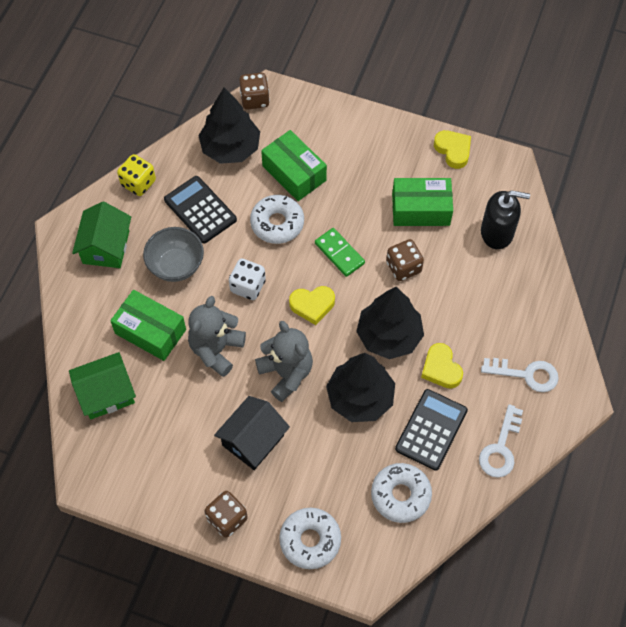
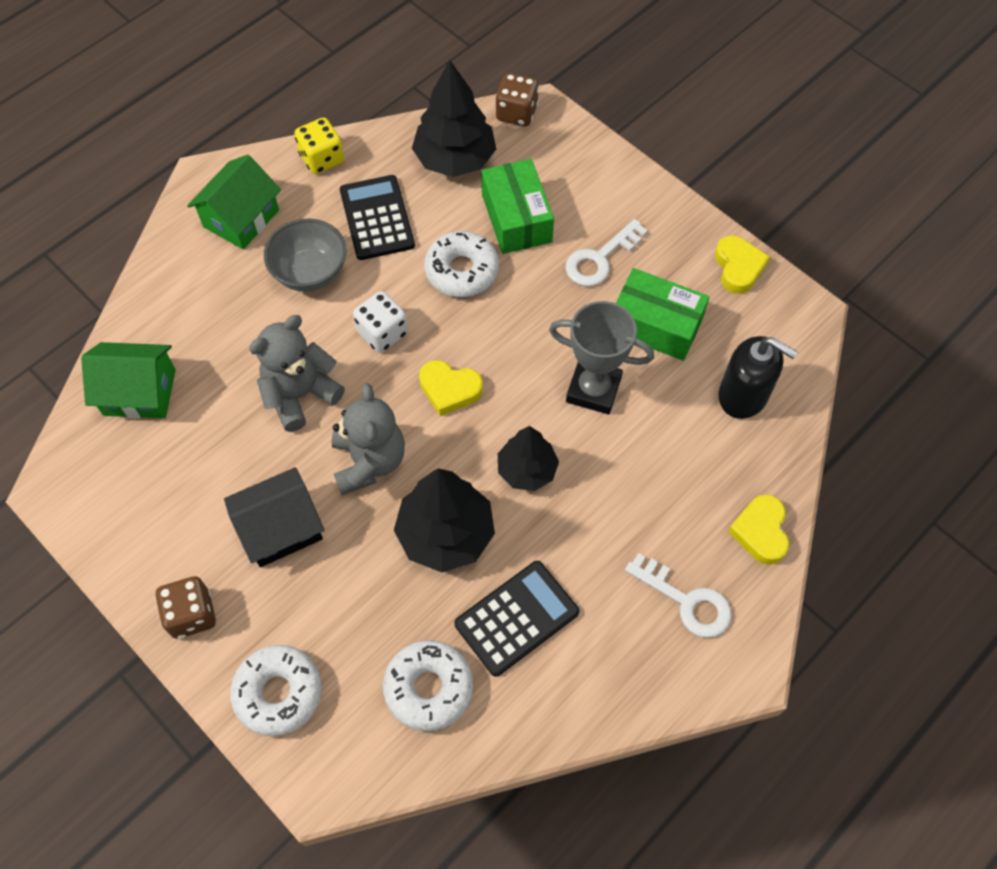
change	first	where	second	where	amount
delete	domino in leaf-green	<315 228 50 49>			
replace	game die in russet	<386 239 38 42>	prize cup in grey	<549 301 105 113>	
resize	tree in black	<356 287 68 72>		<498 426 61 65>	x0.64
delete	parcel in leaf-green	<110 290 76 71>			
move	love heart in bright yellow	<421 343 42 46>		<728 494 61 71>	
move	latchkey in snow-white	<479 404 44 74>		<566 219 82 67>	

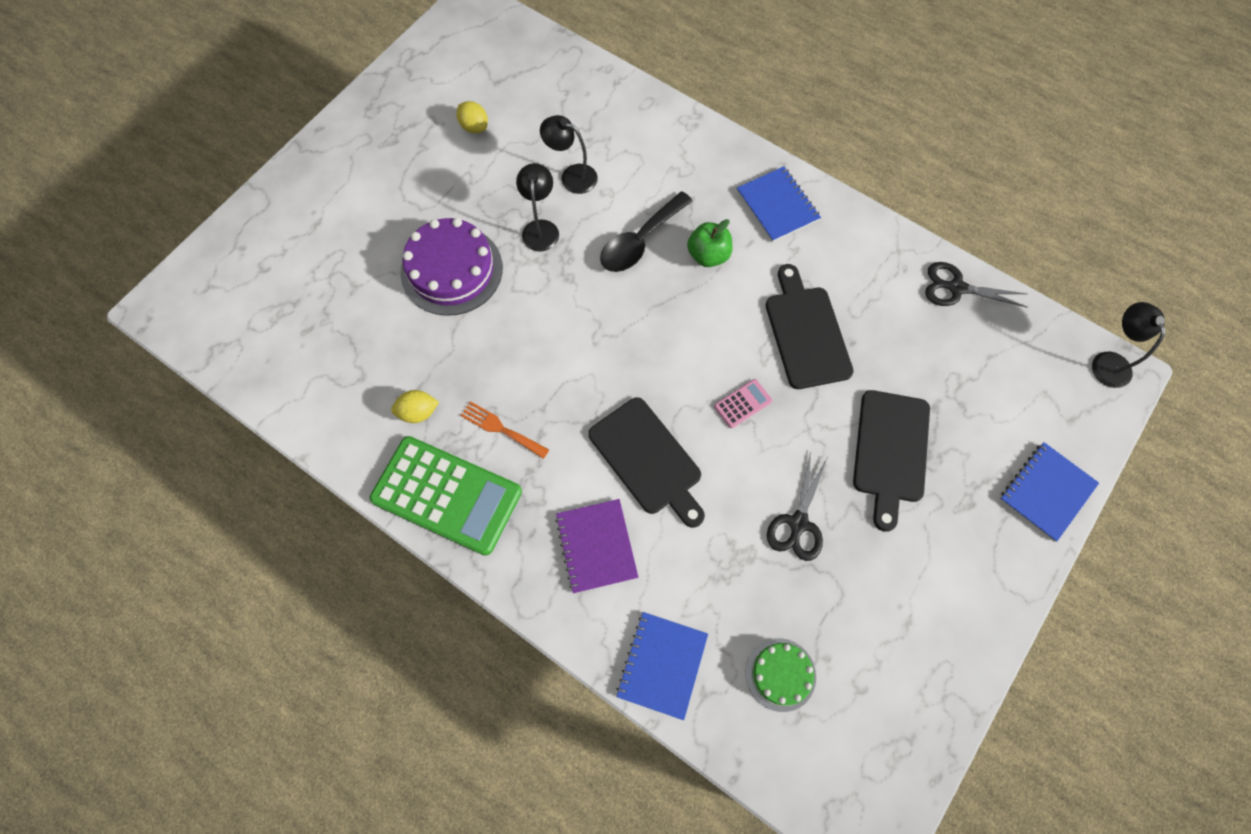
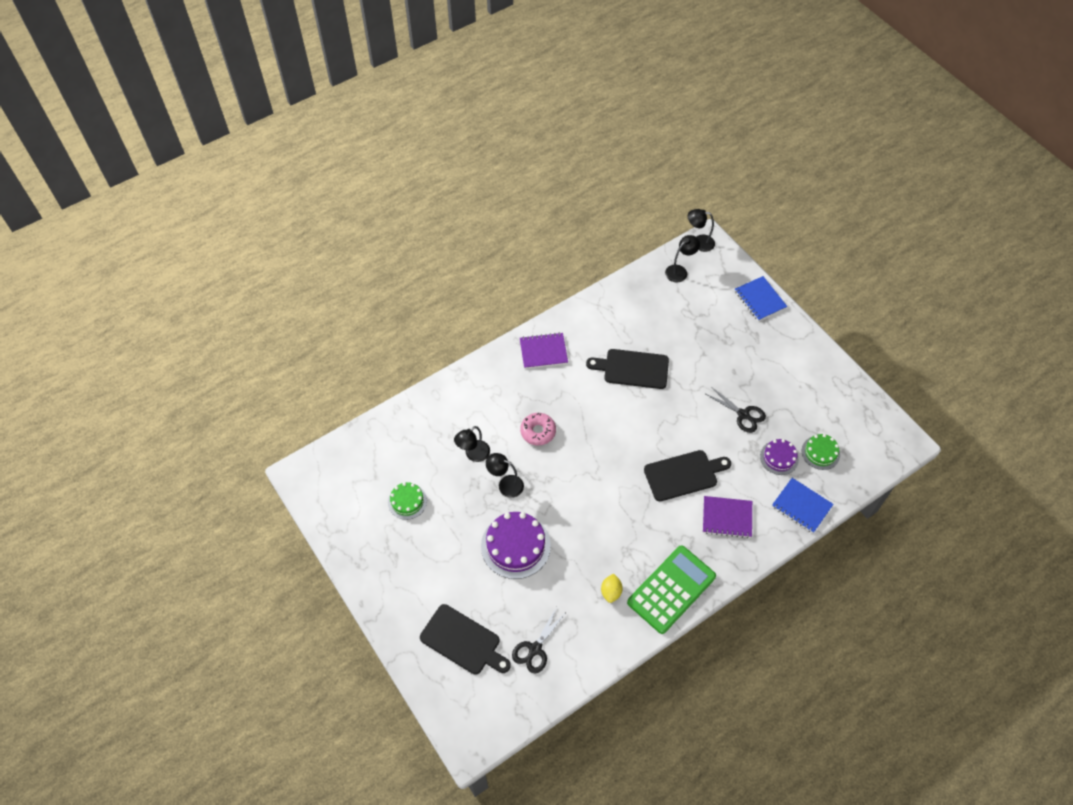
change	first	where	second	where	amount
replace	lemon in bright yellow	<457 101 31 32>	layer cake in leaf-green	<388 482 39 38>	
recolor	notebook in cobalt	<737 166 84 76>	notebook in royal purple	<520 333 48 36>	
replace	tablespoon in black	<600 191 93 81>	glazed donut in rosy	<520 413 36 32>	
delete	apple in leaf-green	<687 219 45 48>			
move	shears in black	<925 262 102 45>		<512 608 54 65>	
delete	adding machine in rosy	<714 379 58 49>			
move	bread board in black	<853 390 77 142>		<420 604 91 71>	
delete	fork in orange	<460 401 89 58>			
insert			desk lamp in black	<665 235 35 47>	
insert			layer cake in royal purple	<760 439 39 36>	

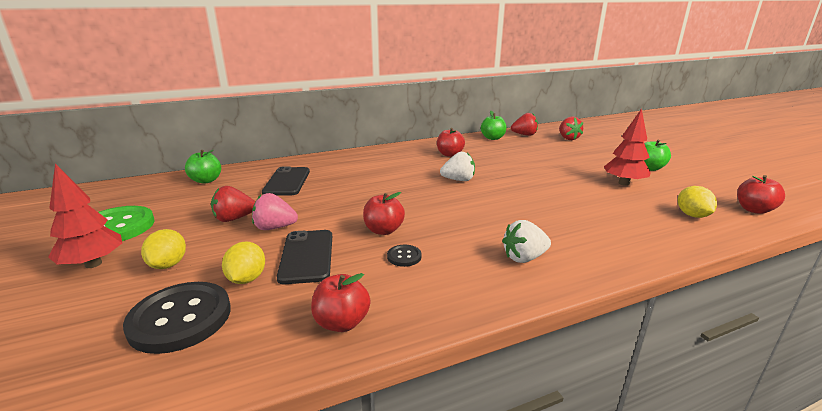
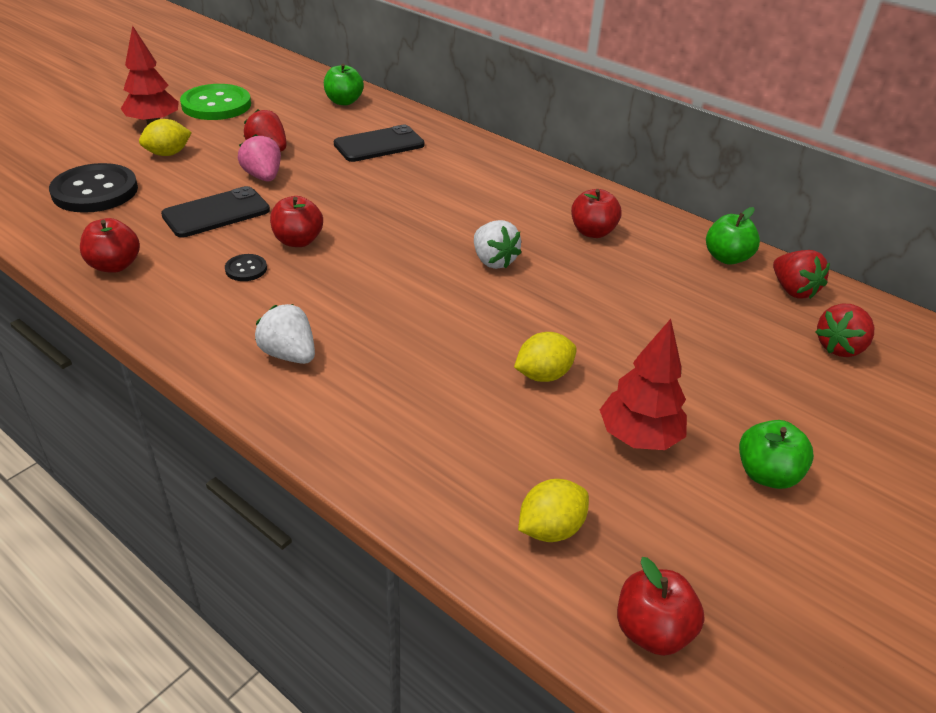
change	first	where	second	where	amount
move	lemon in bright yellow	<222 241 43 43>		<514 332 63 50>	

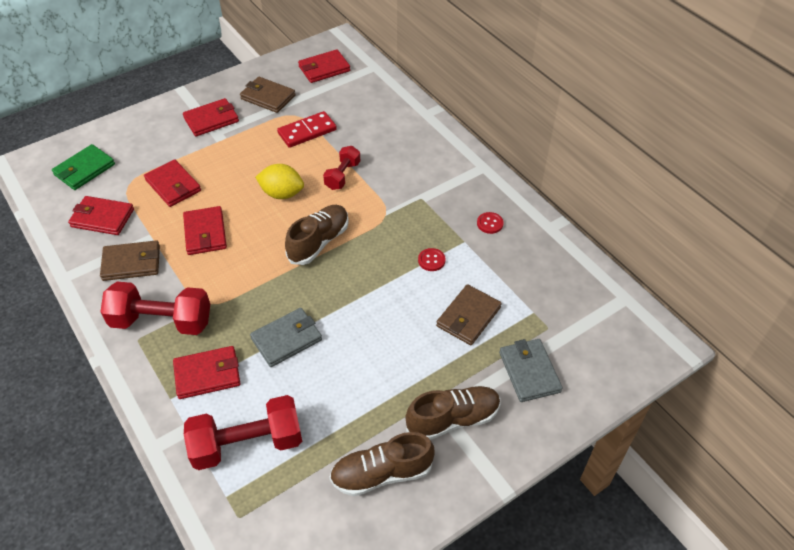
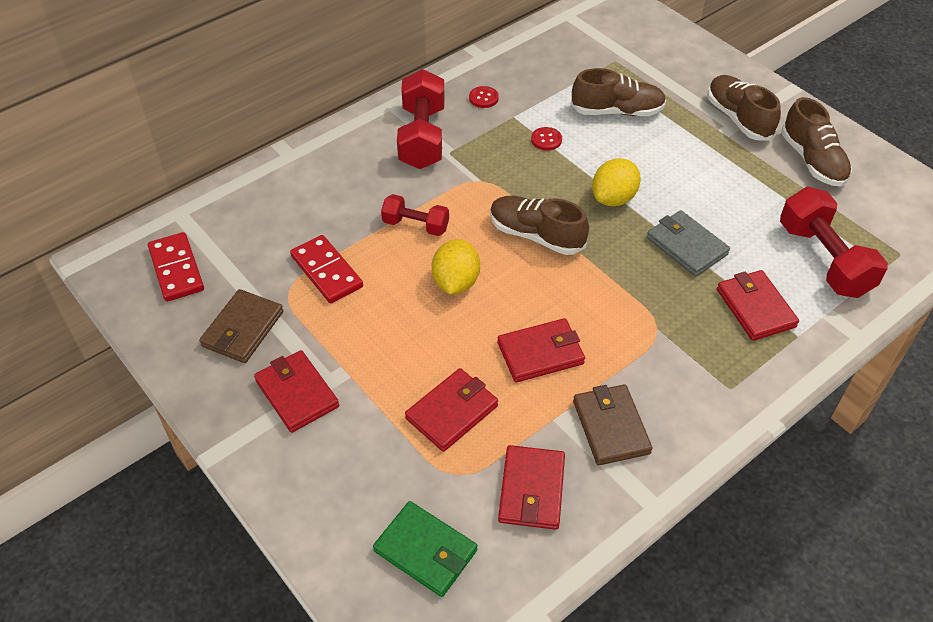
change	first	where	second	where	amount
replace	billfold in red	<298 49 52 34>	domino in red	<148 232 56 70>	
move	dumbbell in red	<100 282 110 53>		<397 69 48 100>	
replace	billfold in russet	<436 284 66 61>	sneaker in russet	<571 68 95 48>	
delete	billfold in grey	<499 339 64 63>			
insert			lemon in bright yellow	<592 158 49 48>	

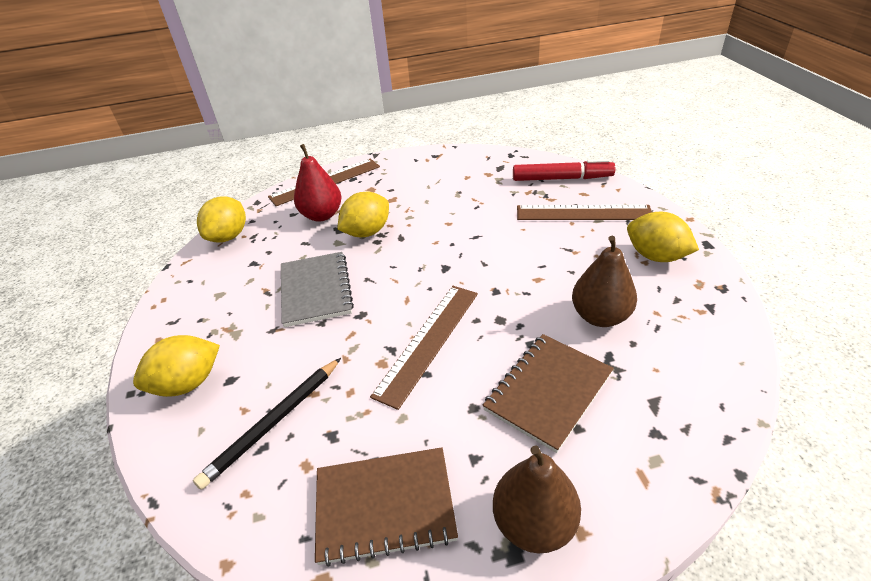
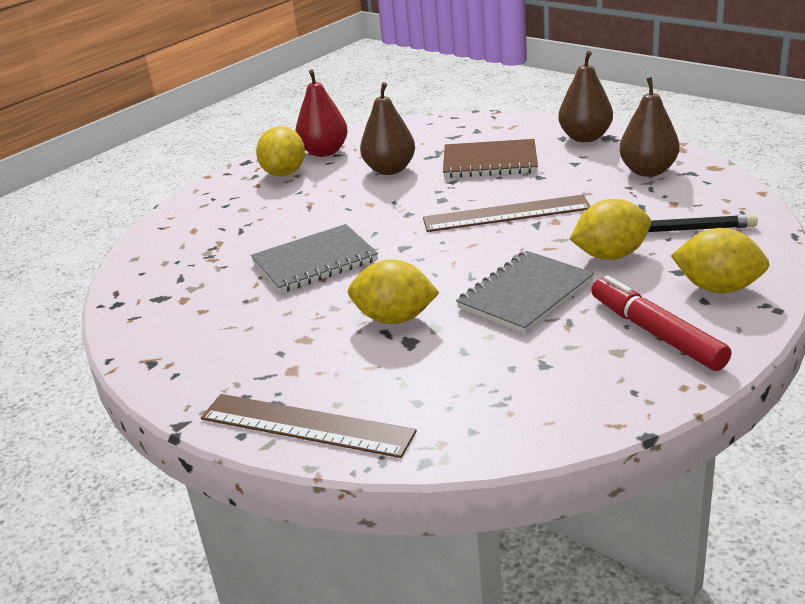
change	first	where	second	where	amount
move	pear fruit in red	<294 144 47 78>		<295 69 53 88>	
move	felt pen in red	<513 159 102 22>		<591 275 140 96>	
move	lemon in bright yellow	<197 196 49 46>		<570 199 81 61>	
delete	measuring stick in russet	<517 205 135 15>			
replace	notebook in russet	<315 447 143 119>	pear fruit in russet	<619 77 61 100>	
insert			notebook in grey	<251 224 127 69>	

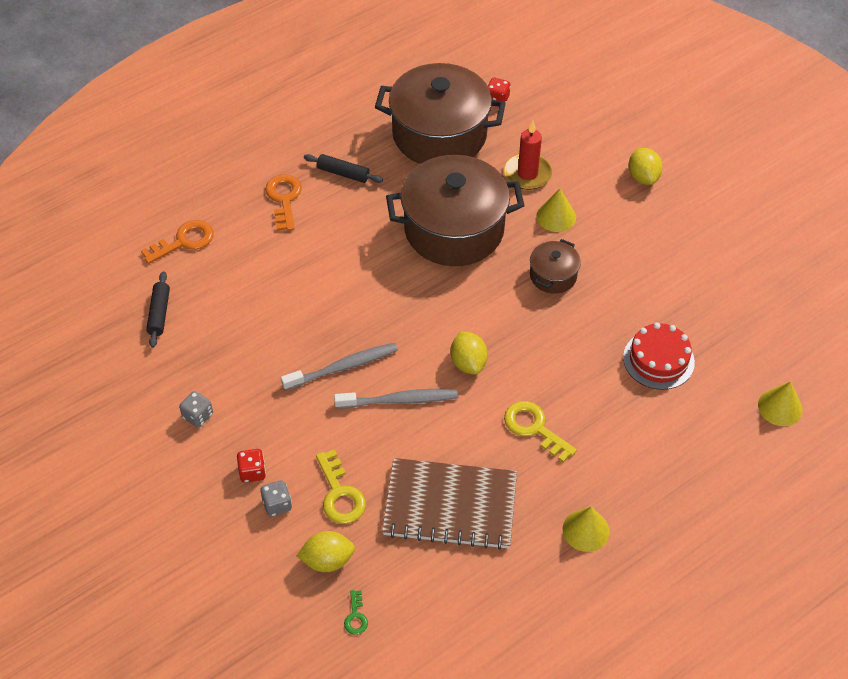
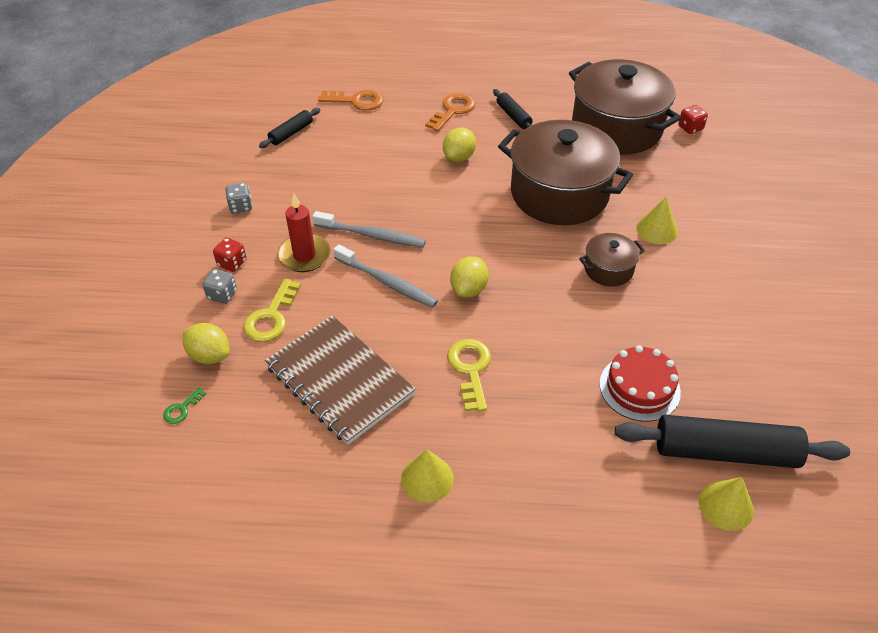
change	first	where	second	where	amount
move	wax candle in red	<504 121 48 69>		<277 194 54 78>	
move	lemon in bright yellow	<629 148 34 37>		<443 127 33 35>	
insert			dough roller in black	<615 415 235 53>	

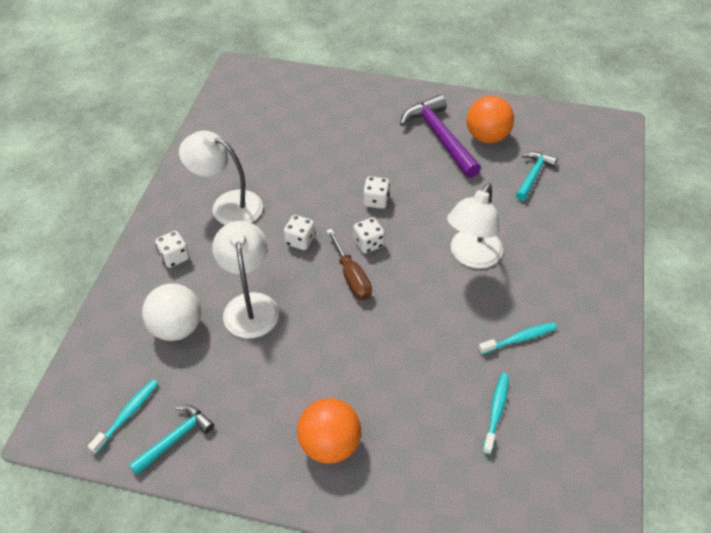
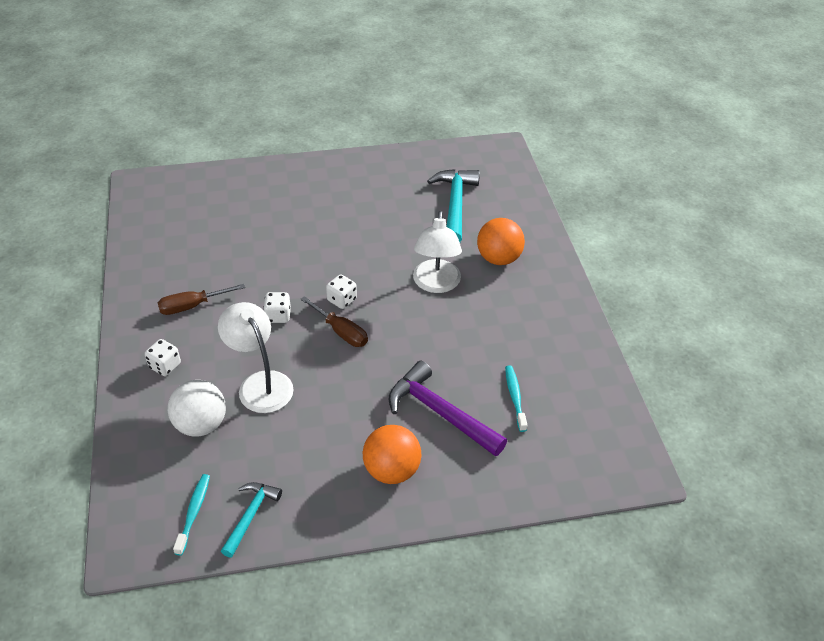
change	first	where	second	where	amount
move	claw hammer in royal purple	<400 94 81 84>		<389 361 118 95>	
move	ball in orange	<467 96 47 47>		<477 218 48 47>	
replace	desk lamp in snow-white	<179 131 84 94>	screwdriver in russet	<158 284 87 31>	
resize	claw hammer in teal	<516 152 41 49>		<427 169 53 73>	x1.70
delete	game die in snow-white	<363 176 27 33>			
delete	toothbrush in teal	<478 322 79 33>			

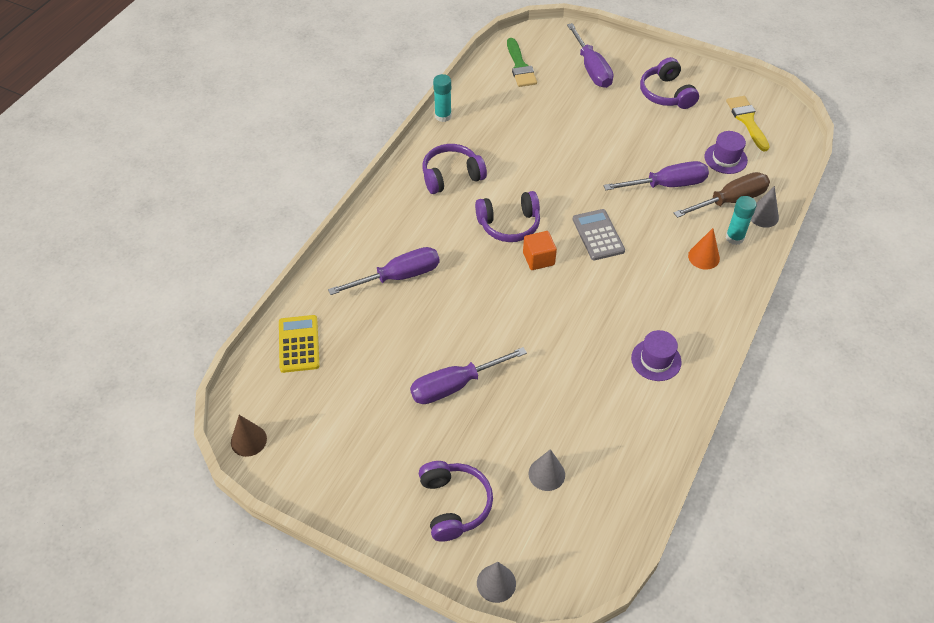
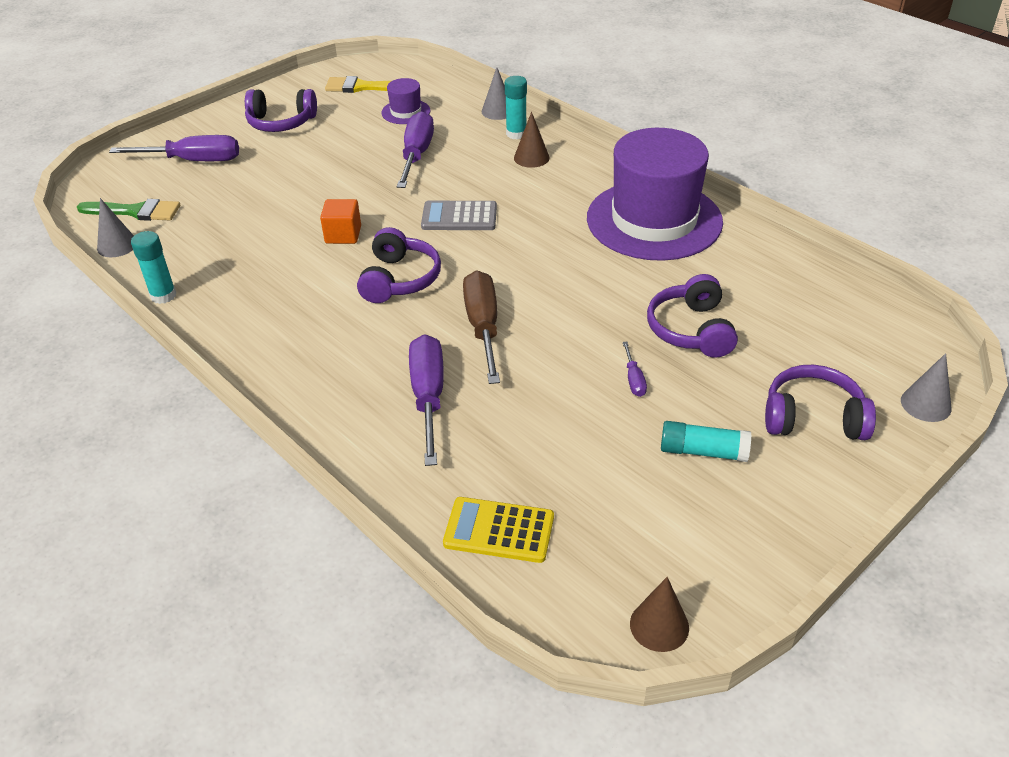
change	first	where	second	where	amount
move	headphones in royal purple	<422 144 65 50>		<647 274 91 84>	
move	screwdriver in russet	<674 172 96 46>		<463 271 37 113>	
recolor	cone shape in orange	<688 228 32 42>	cone shape in russet	<514 112 36 56>	
move	block in orange	<523 231 34 39>		<320 199 41 45>	
resize	hat in royal purple	<631 330 50 51>		<587 128 136 133>	x2.35
resize	screwdriver in royal purple	<410 347 117 57>		<623 342 24 55>	x0.45
move	cone shape in grey	<529 449 36 42>		<97 198 37 59>	
insert			glue stick in teal	<661 421 90 41>	

